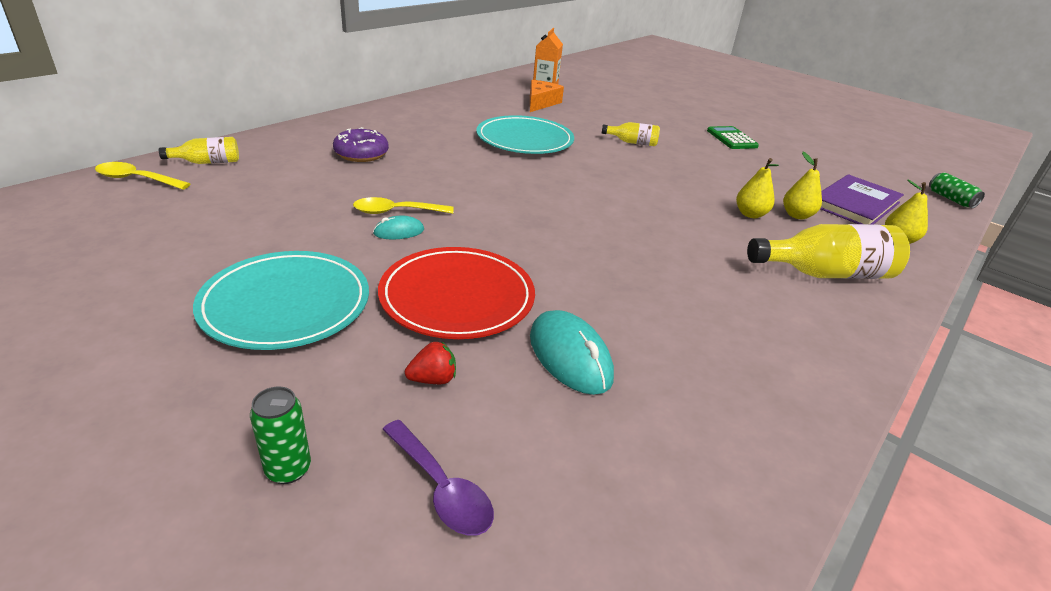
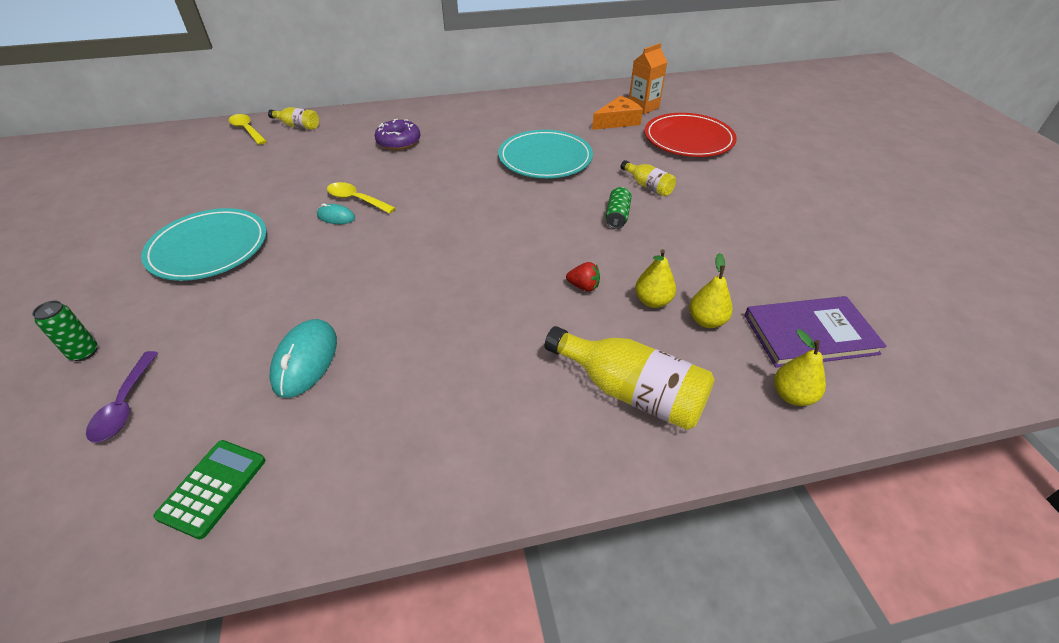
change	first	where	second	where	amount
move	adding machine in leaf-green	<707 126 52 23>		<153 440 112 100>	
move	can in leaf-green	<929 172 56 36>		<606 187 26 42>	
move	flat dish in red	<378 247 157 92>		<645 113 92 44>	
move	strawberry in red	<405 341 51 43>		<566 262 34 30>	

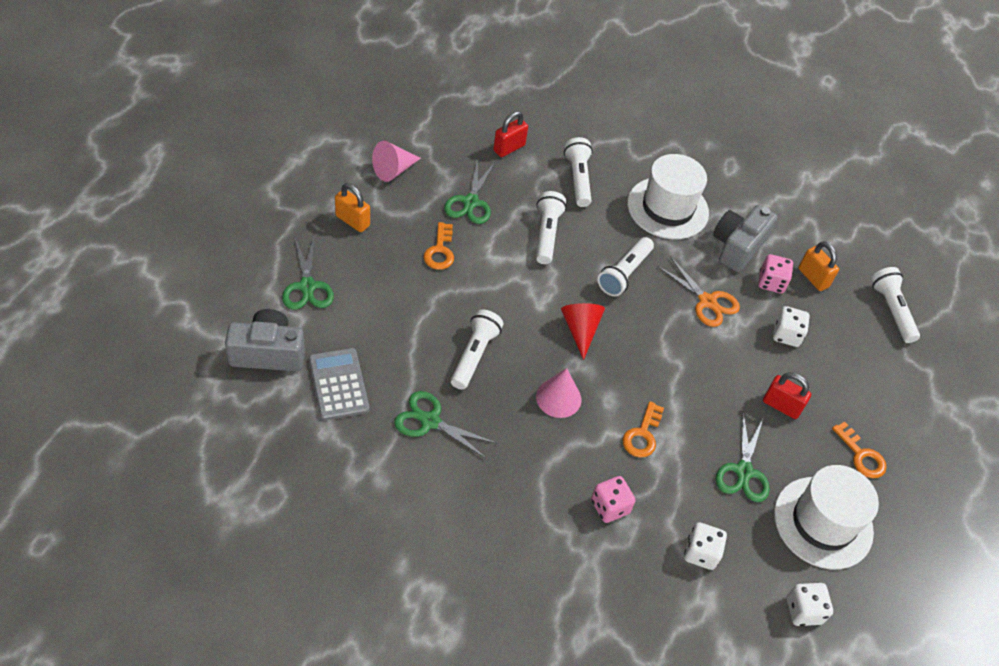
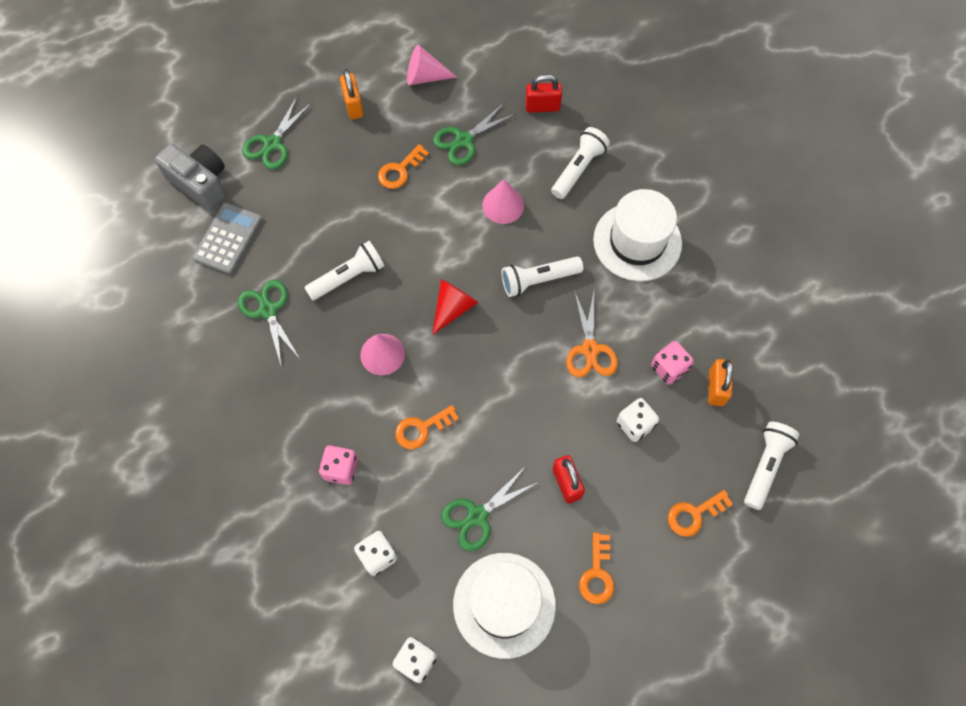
change	first	where	second	where	amount
replace	torch in snow-white	<536 191 31 73>	cone shape in rosy	<482 179 42 45>	
delete	compact camera in grey	<713 205 64 67>			
insert			latchkey in orange	<668 490 65 47>	

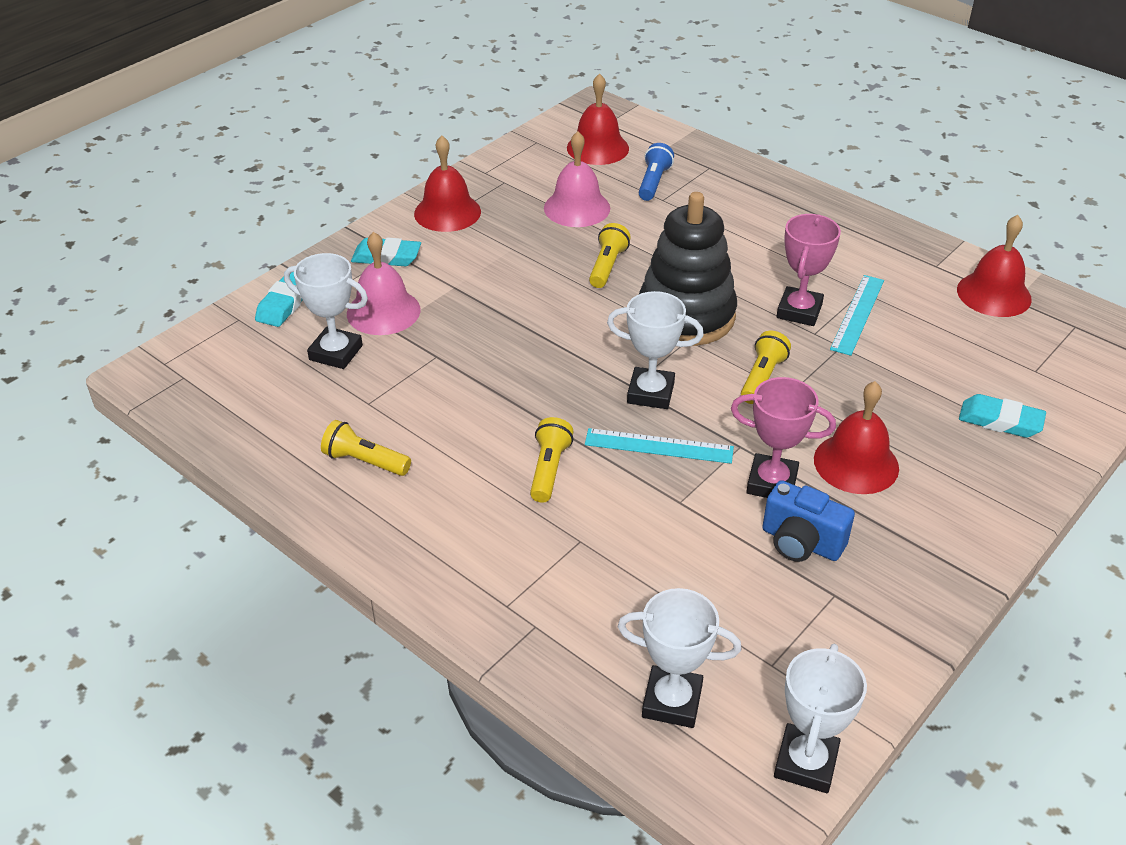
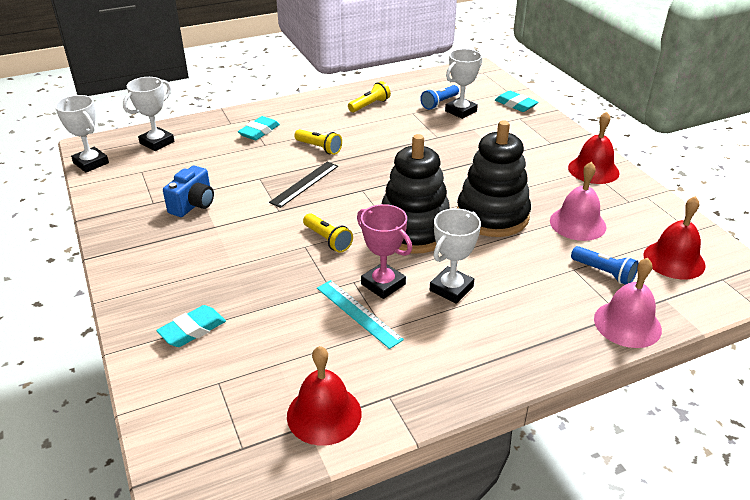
change	first	where	second	where	amount
replace	torch in bright yellow	<589 223 42 65>	stacking rings in black	<457 120 74 117>	
move	hand bell in rosy	<347 232 74 103>		<594 258 68 90>	
move	pencil eraser in teal	<351 238 70 28>		<238 116 42 24>	
move	prize cup in snow-white	<607 291 97 118>		<430 208 51 96>	
delete	prize cup in rosy	<731 377 105 121>			
delete	hand bell in red	<814 381 85 113>			
recolor	measuring stick in teal	<585 428 149 36>	measuring stick in black	<269 162 69 46>	
rotate	compact camera in cobalt	<762 480 93 82>		<163 166 51 51>	150 degrees clockwise
insert			torch in cobalt	<420 85 39 25>	

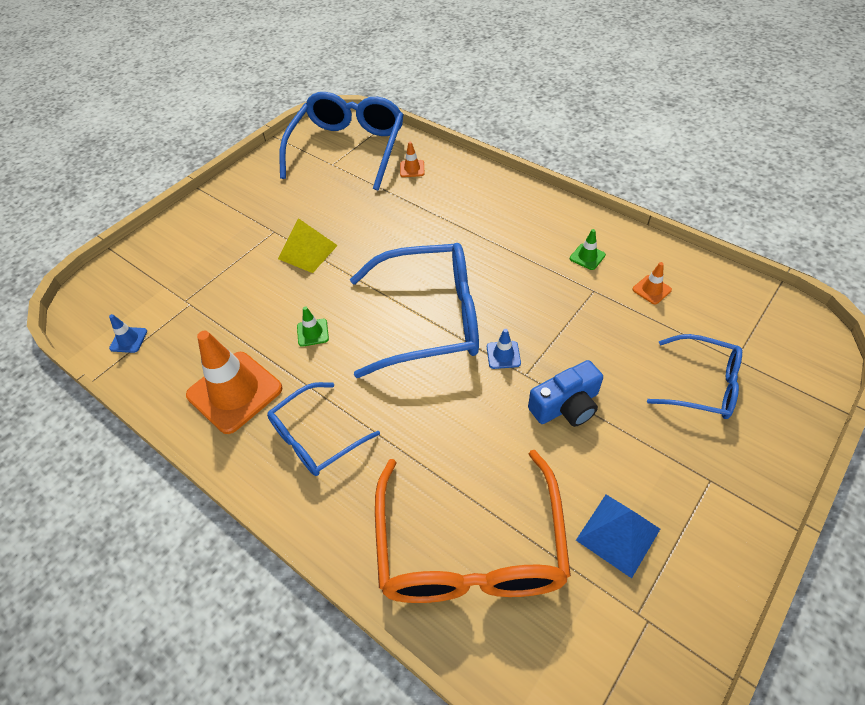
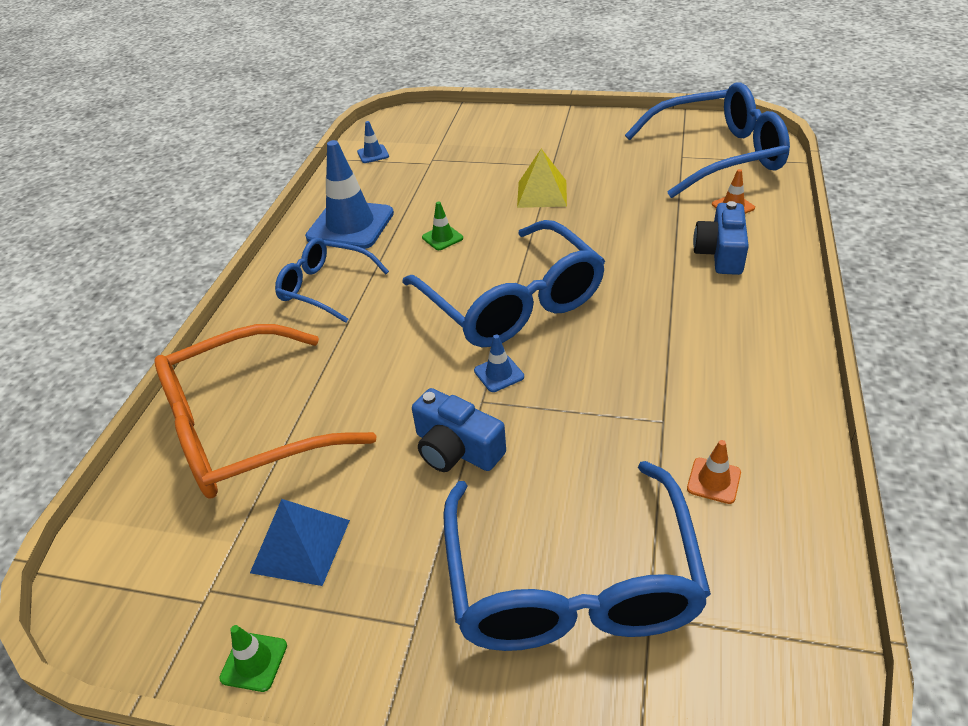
change	first	where	second	where	amount
move	safety cone in leaf-green	<570 229 36 41>		<219 625 68 67>	
recolor	safety cone in orange	<186 331 96 103>	safety cone in cobalt	<305 140 89 109>	
resize	spectacles in cobalt	<647 334 95 85>		<443 461 268 190>	x1.74
insert			compact camera in cobalt	<693 201 56 74>	

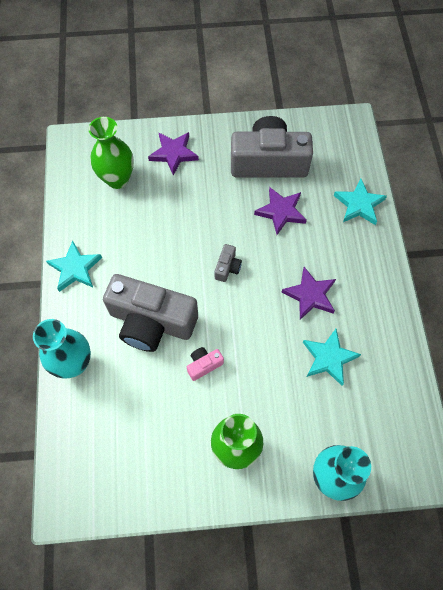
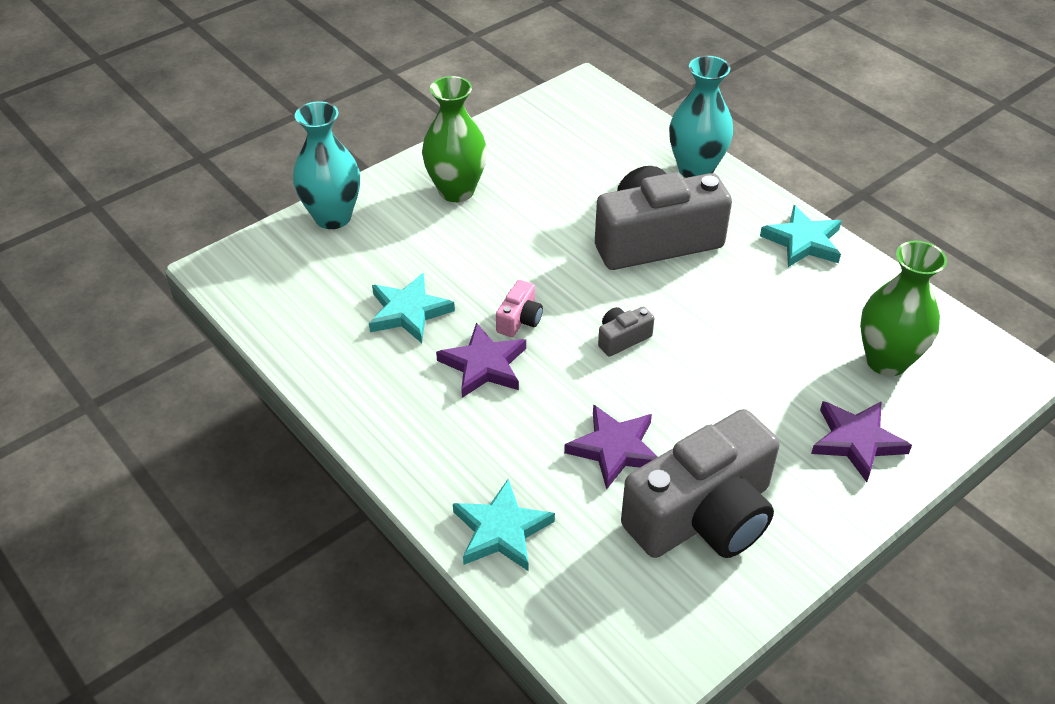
change	first	where	second	where	amount
rotate	compact camera in grey	<214 244 28 38>		<598 307 57 50>	75 degrees clockwise
move	compact camera in rosy	<187 347 37 34>		<496 280 47 57>	

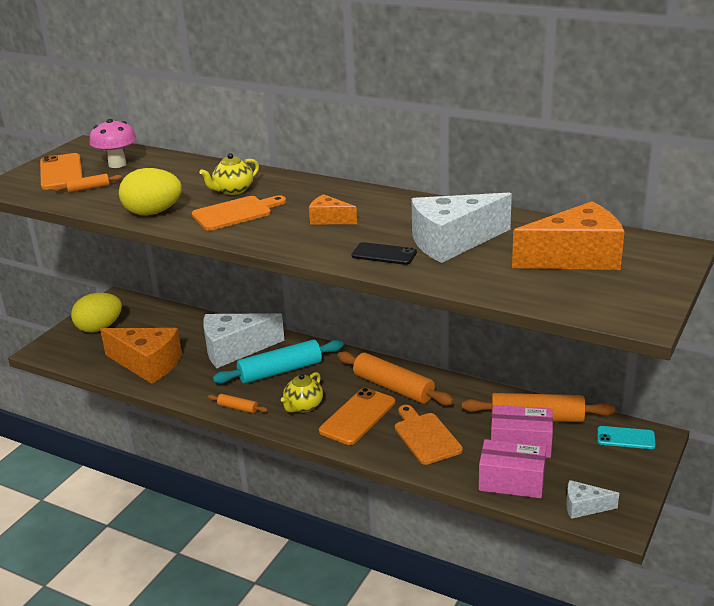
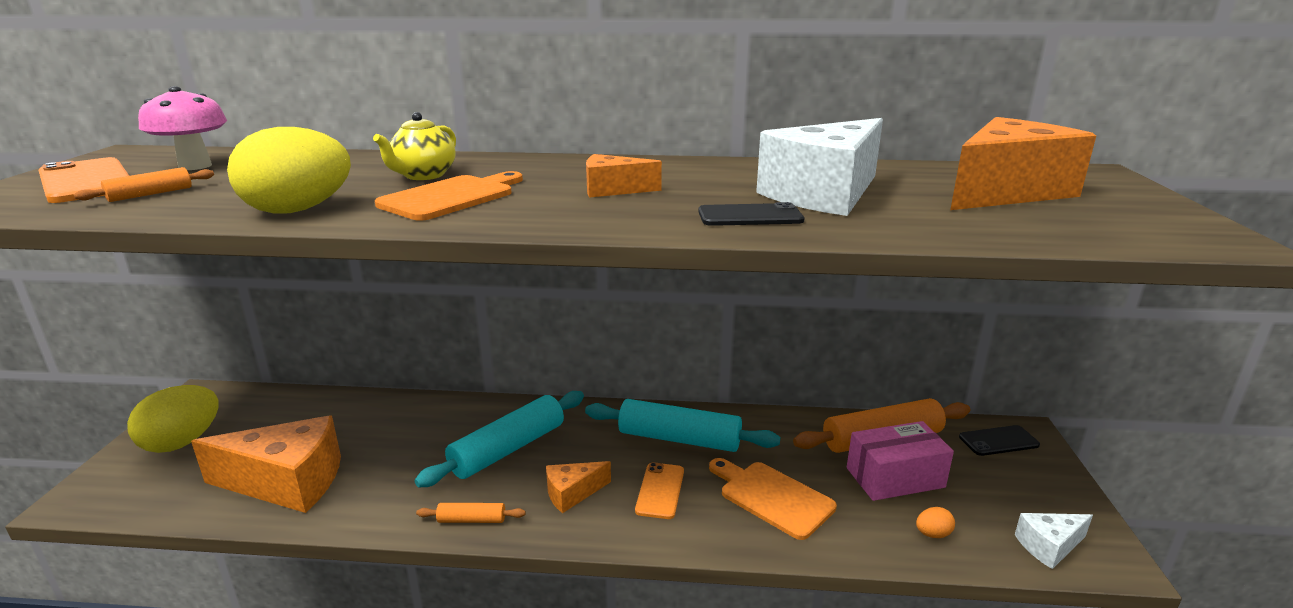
change	first	where	second	where	amount
delete	cheese wedge in snow-white	<203 313 82 55>			
recolor	dough roller in orange	<337 351 117 55>	dough roller in teal	<585 399 195 53>	
replace	tea pot in bright yellow	<281 372 42 40>	cheese wedge in orange	<546 461 65 52>	
resize	mobile phone in orange	<319 388 76 57>		<635 462 49 57>	x0.63
recolor	mobile phone in teal	<597 426 59 23>	mobile phone in black	<959 425 81 31>	
replace	parcel in rosy	<479 439 67 59>	egg in orange	<916 507 39 31>	

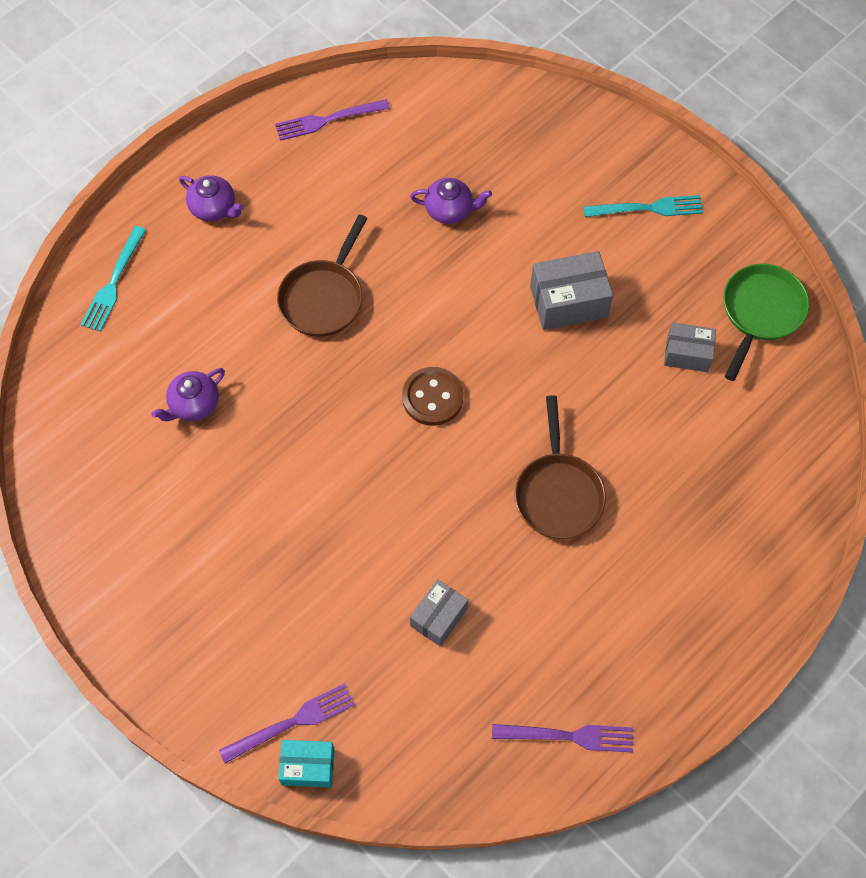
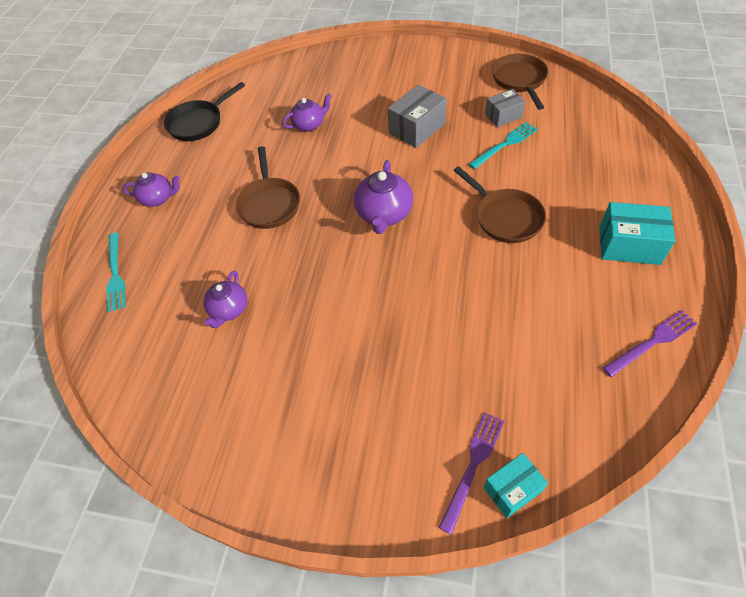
change	first	where	second	where	amount
replace	fork in royal purple	<275 99 115 42>	skillet in black	<164 82 81 59>	
move	fork in teal	<583 195 120 22>		<469 122 69 47>	
recolor	skillet in leaf-green	<723 264 86 117>	skillet in russet	<492 54 56 56>	
replace	button in russet	<402 367 62 59>	tea pot in royal purple	<354 160 59 74>	
delete	parcel in grey	<410 579 58 68>			
insert			parcel in teal	<600 202 76 63>	

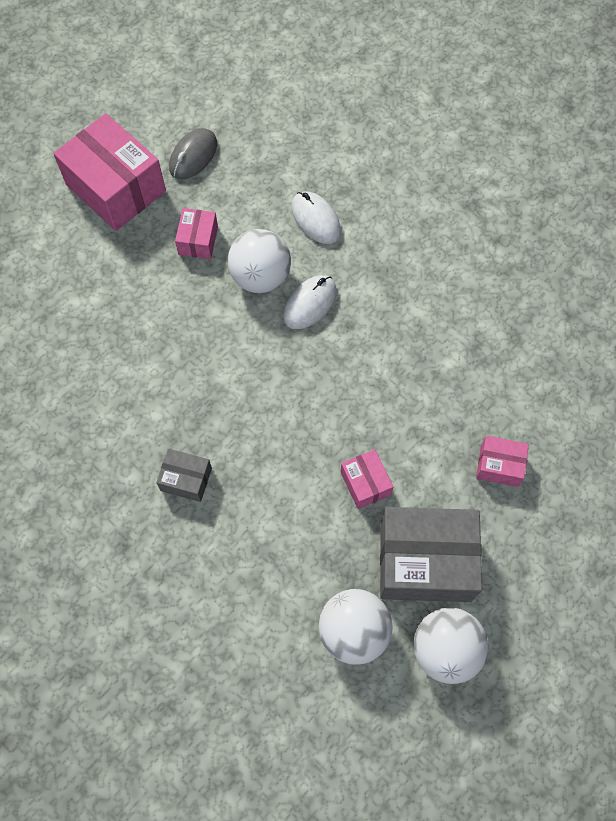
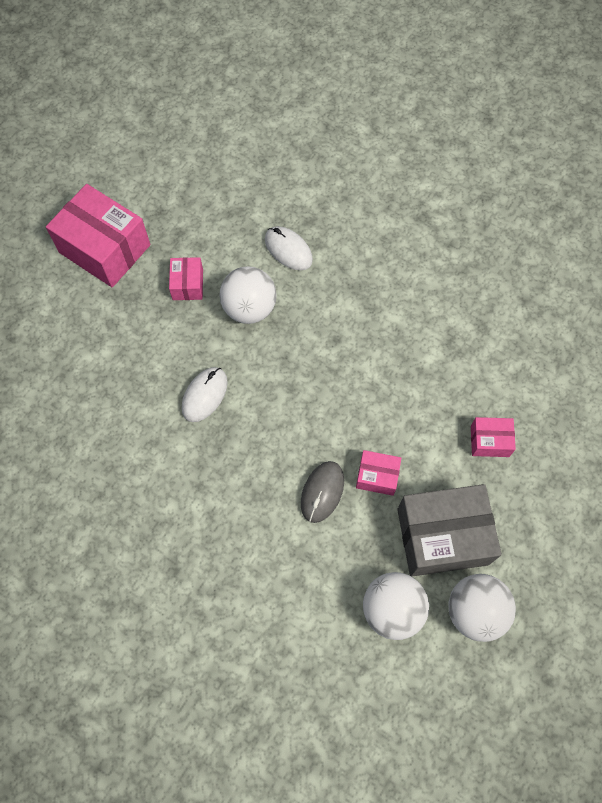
change	first	where	second	where	amount
move	computer mouse in grey	<169 128 48 51>		<301 461 43 62>	
move	computer mouse in snow-white	<283 275 54 54>		<182 367 46 55>	
delete	parcel in grey	<156 449 56 53>			
rotate	parcel in rosy	<340 449 53 60>		<356 450 45 46>	45 degrees counterclockwise

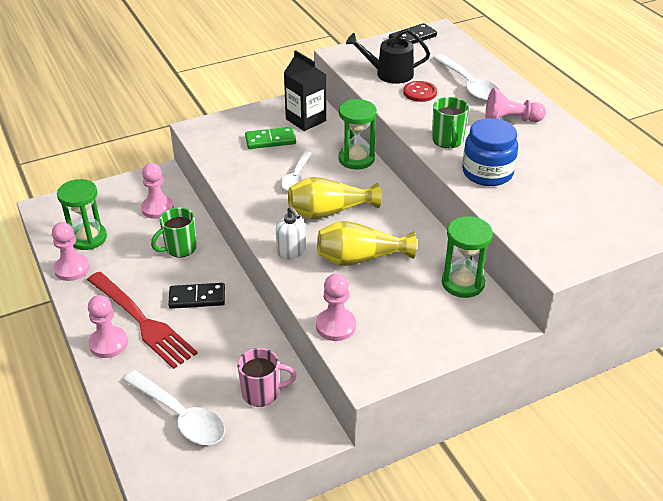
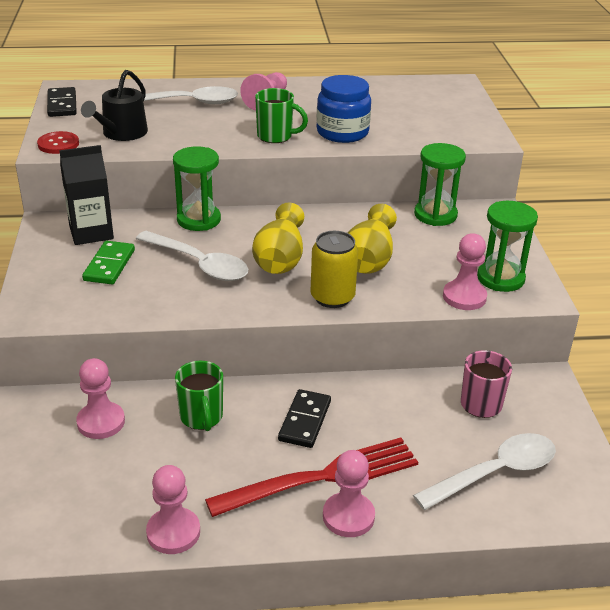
change	first	where	second	where	amount
move	button in red	<403 81 34 21>		<37 131 42 23>	
resize	tablespoon in snow-white	<281 151 31 40>		<136 231 112 50>	x1.55
move	sand timer in leaf-green	<57 179 50 71>		<477 201 61 91>	
replace	pump bottle in snow-white	<276 207 30 52>	can in bright yellow	<310 231 48 77>	

